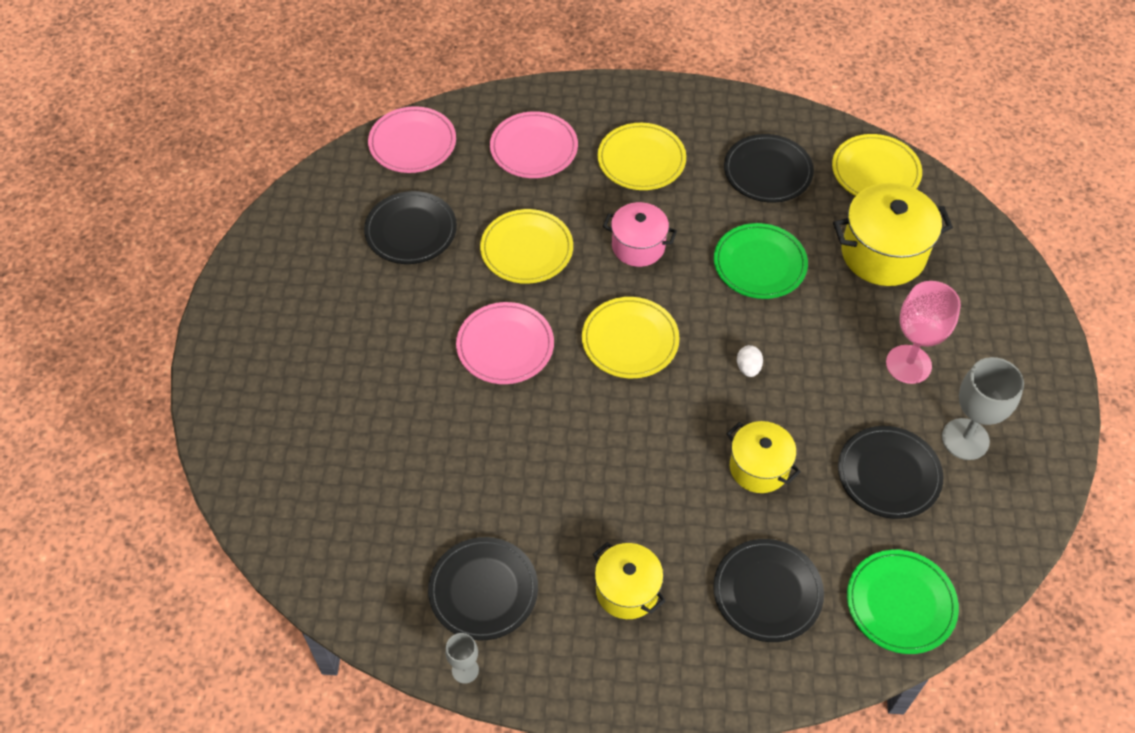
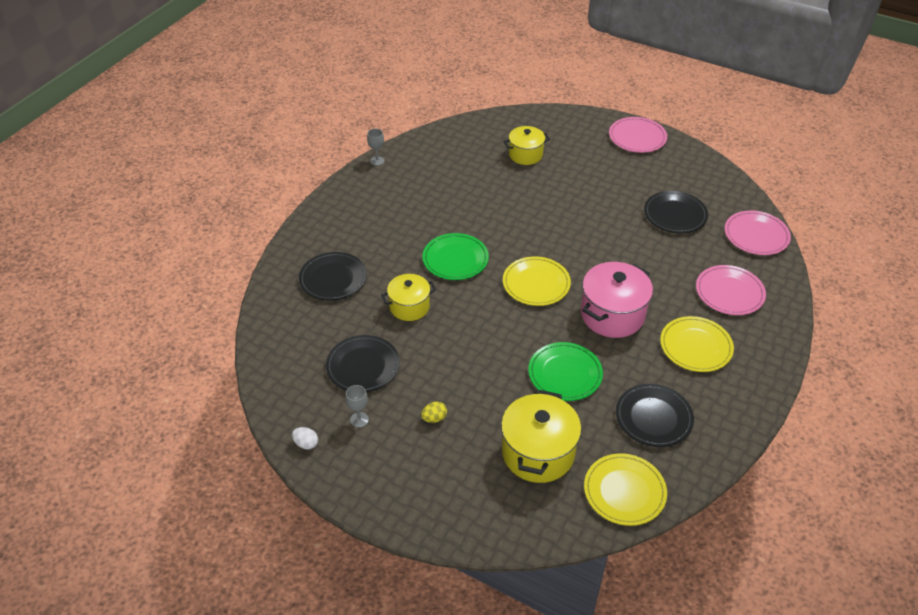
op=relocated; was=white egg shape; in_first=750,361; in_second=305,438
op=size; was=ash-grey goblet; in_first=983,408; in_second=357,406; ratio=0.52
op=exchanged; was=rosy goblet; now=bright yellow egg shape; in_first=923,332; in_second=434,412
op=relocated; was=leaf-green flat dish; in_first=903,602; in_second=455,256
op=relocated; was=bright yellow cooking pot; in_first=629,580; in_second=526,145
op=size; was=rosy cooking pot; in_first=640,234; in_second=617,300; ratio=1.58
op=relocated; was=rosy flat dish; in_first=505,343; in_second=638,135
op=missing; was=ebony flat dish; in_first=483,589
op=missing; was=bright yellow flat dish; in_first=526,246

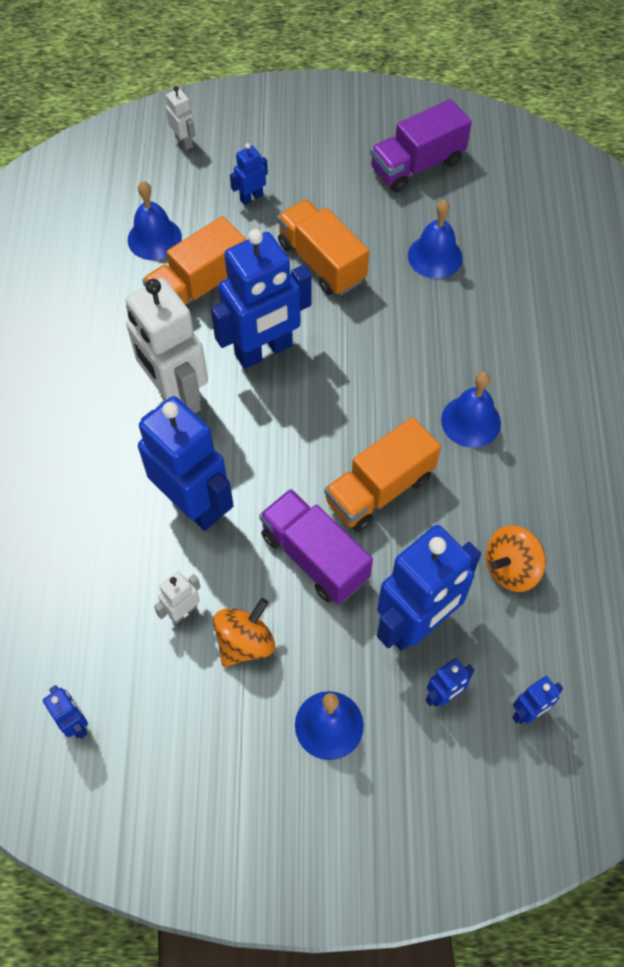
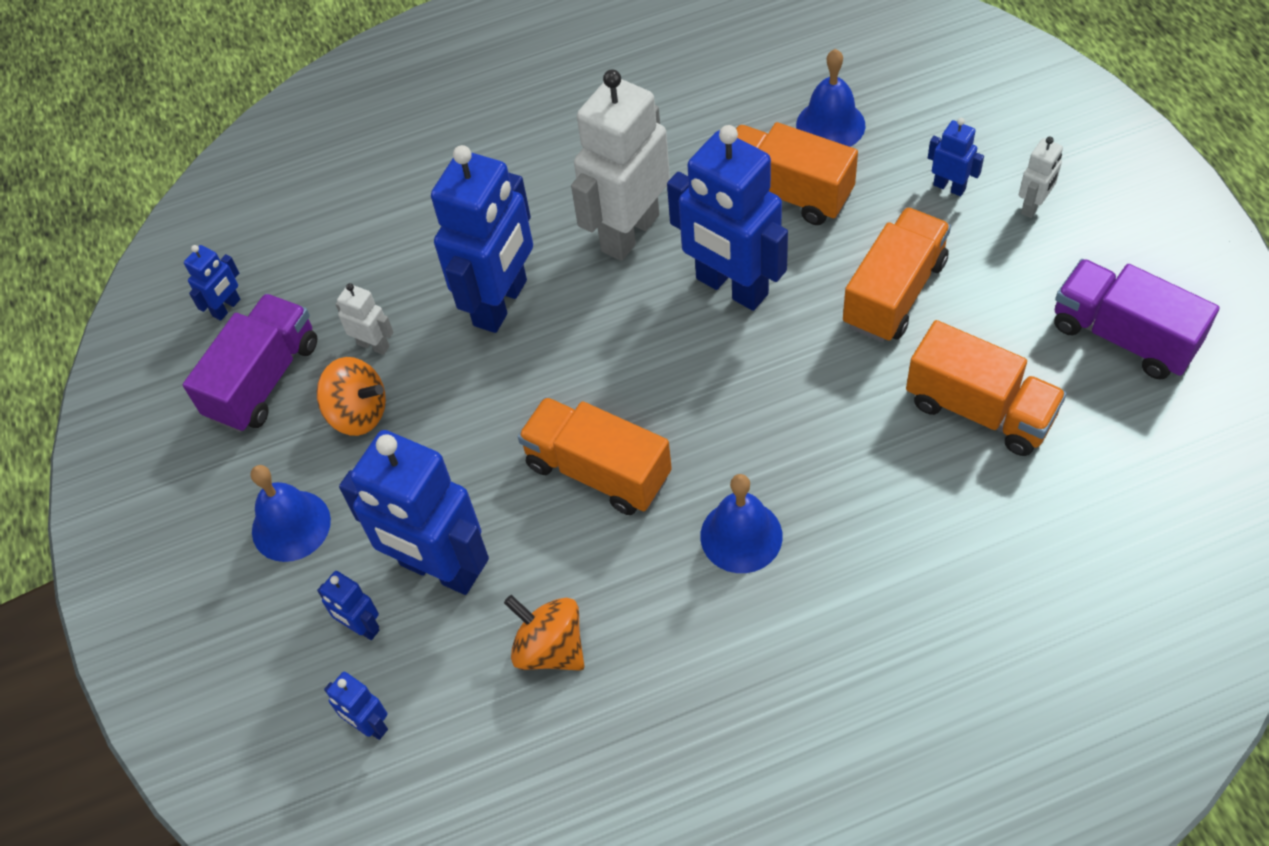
op=relocated; was=violet truck; in_first=316,546; in_second=250,363
op=exchanged; was=blue hand bell; now=orange-coloured truck; in_first=435,239; in_second=986,388
op=relocated; was=white toy robot; in_first=180,118; in_second=1041,177

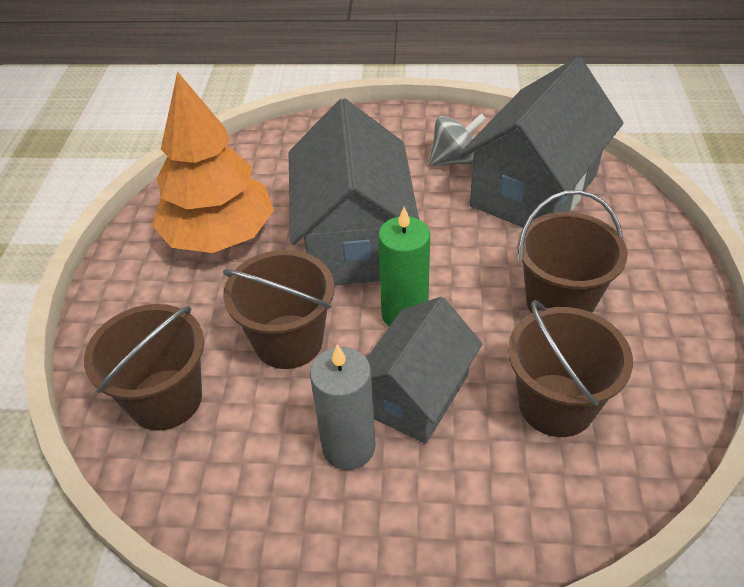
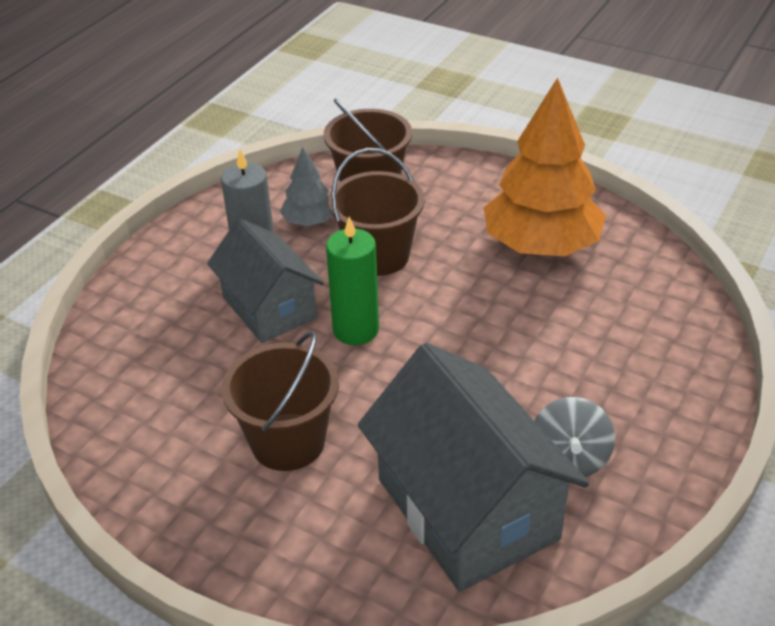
op=appeared; now=ash-grey toy tree; in_second=306,186
op=missing; was=ash-grey toy house; in_first=354,191
op=missing; was=russet sand bucket; in_first=570,368

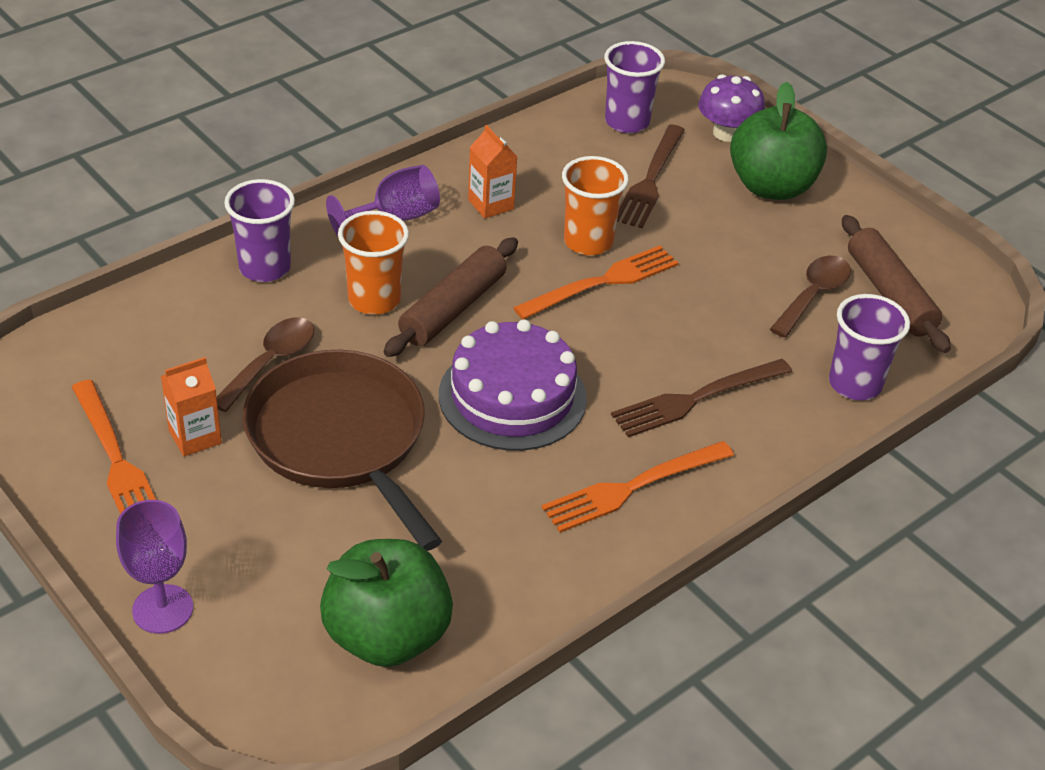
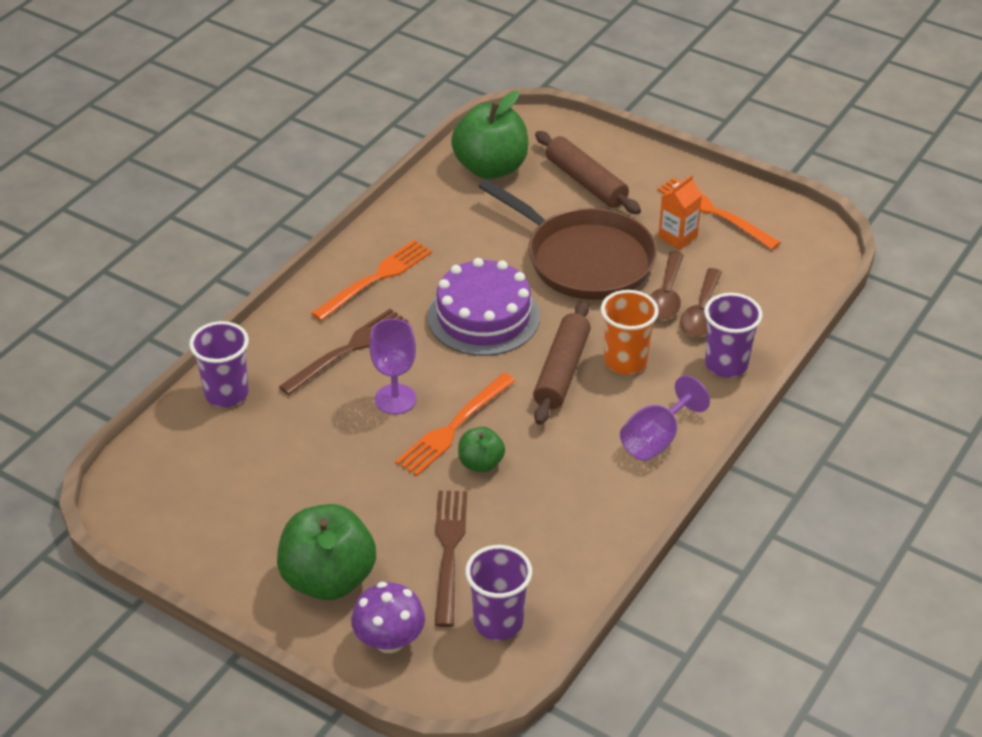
op=relocated; was=violet goblet; in_first=154,567; in_second=392,366
op=exchanged; was=orange-coloured tumbler; now=leaf-green apple fruit; in_first=595,206; in_second=481,450
op=relocated; was=russet rolling pin; in_first=896,284; in_second=588,172
op=relocated; was=russet teaspoon; in_first=810,297; in_second=701,302
op=missing; was=orange-coloured milk carton; in_first=492,172

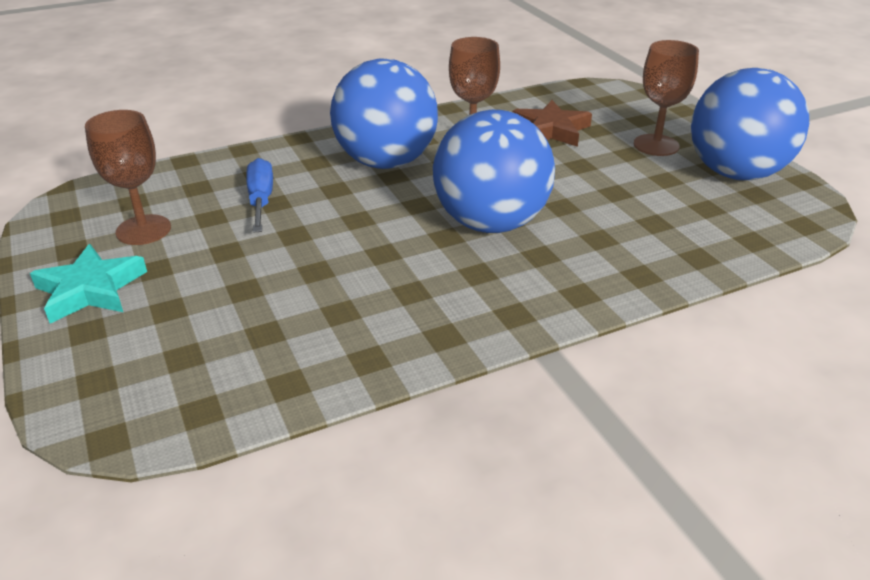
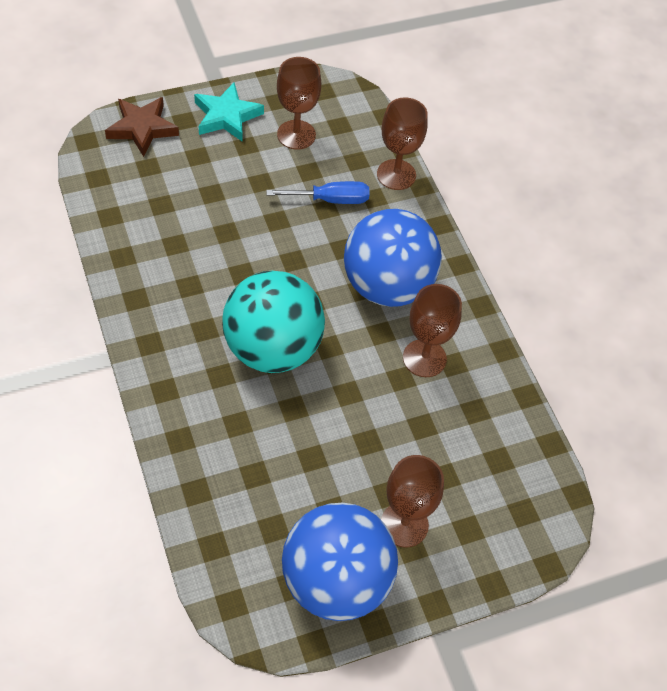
op=relocated; was=russet star; in_first=552,123; in_second=142,127
op=colour; was=blue ball; now=teal ball; in_first=494,171; in_second=273,322
op=appeared; now=russet goblet; in_second=402,143

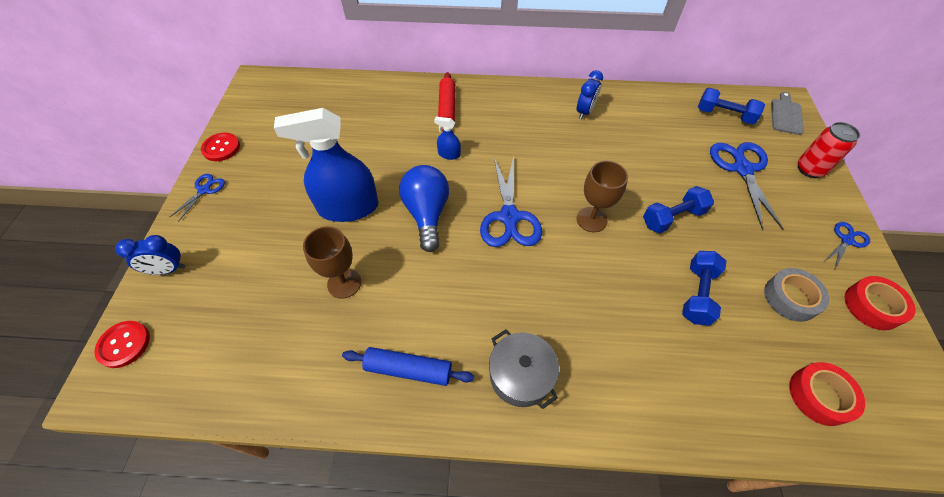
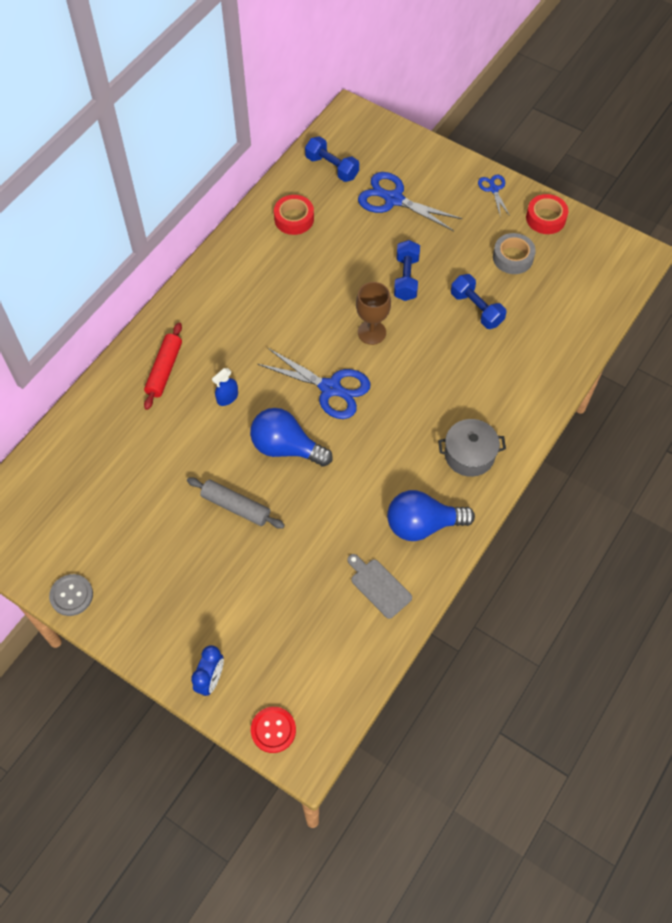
op=colour; was=crimson sewing button; now=ash-grey sewing button; in_first=220,147; in_second=71,595
op=spun; was=crimson rolling pin; in_first=446,102; in_second=163,366; clockwise=75
op=exchanged; was=blue sprayer; now=ash-grey rolling pin; in_first=326,165; in_second=236,503
op=relocated; was=crimson roll of tape; in_first=827,394; in_second=294,215
op=spun; was=blue free weight; in_first=731,106; in_second=332,159; clockwise=75
op=relocated; was=ash-grey cutting board; in_first=787,113; in_second=379,586
op=exchanged; was=blue rolling pin; now=blue lightbulb; in_first=408,366; in_second=431,515
op=missing; was=blue pair of scissors; in_first=197,198
op=missing; was=russet goblet; in_first=332,262
op=missing; was=blue bedside clock; in_first=590,95
op=missing; was=crimson can; in_first=829,150

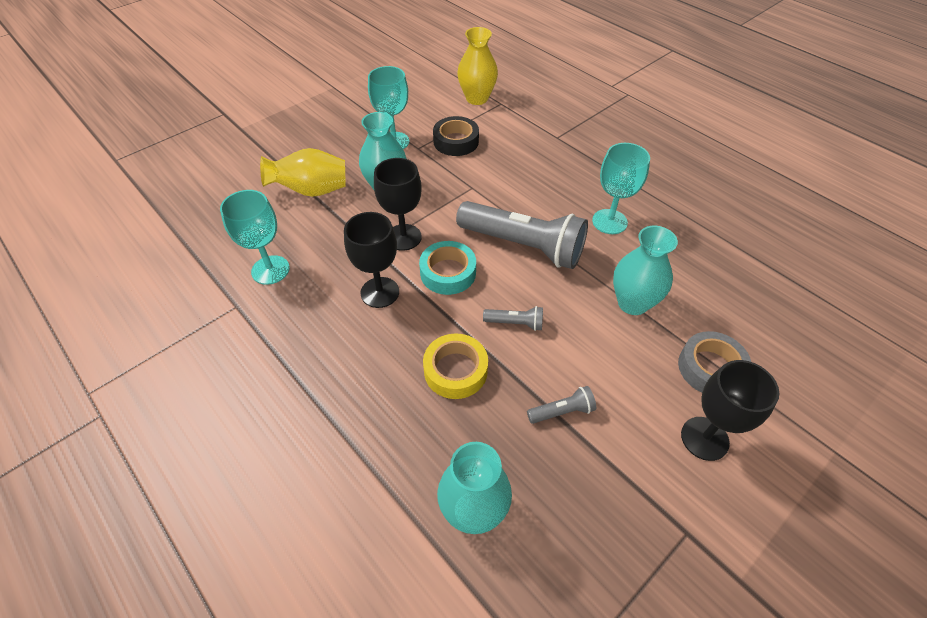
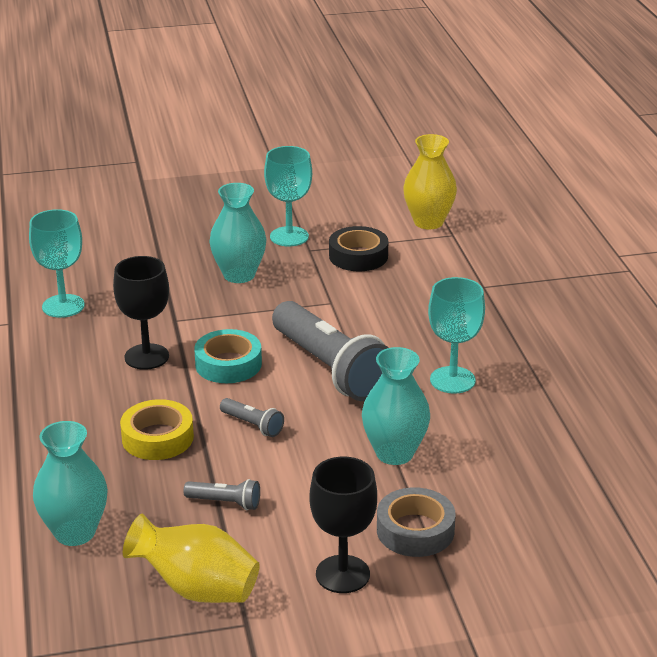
op=relocated; was=bright yellow flower vase; in_first=303,172; in_second=191,558
op=missing; was=ebony goblet; in_first=398,204

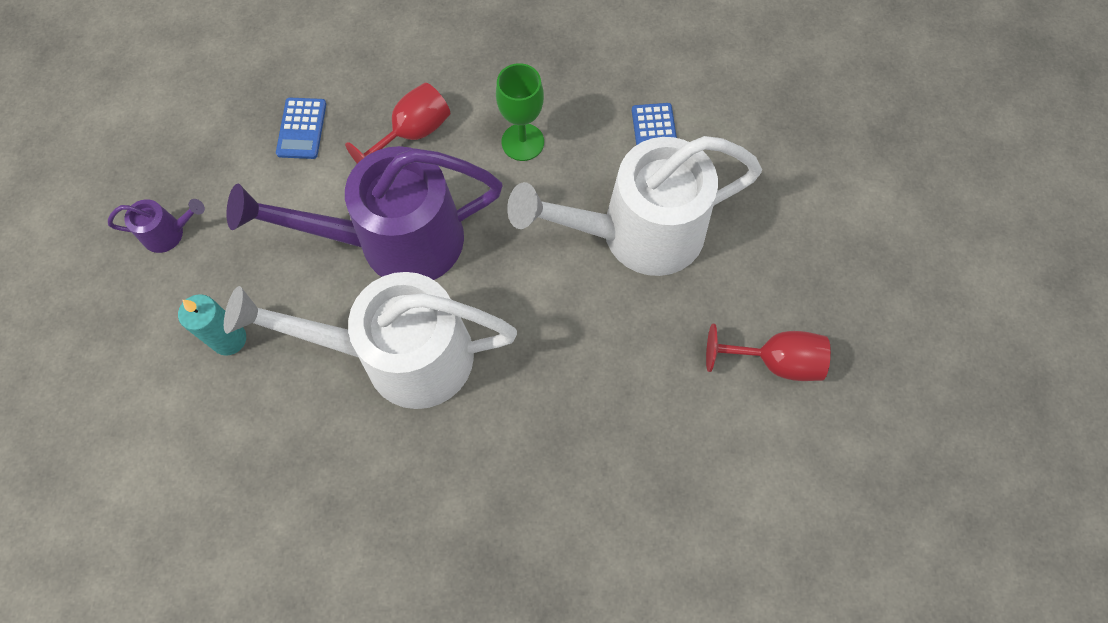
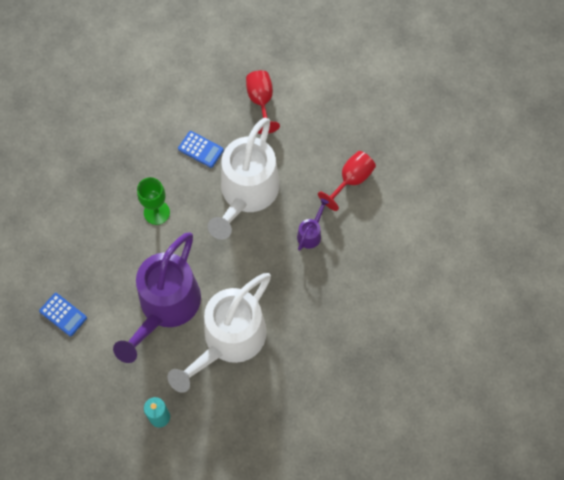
op=relocated; was=crimson goblet; in_first=397,123; in_second=263,102
op=relocated; was=violet watering can; in_first=156,226; in_second=313,225

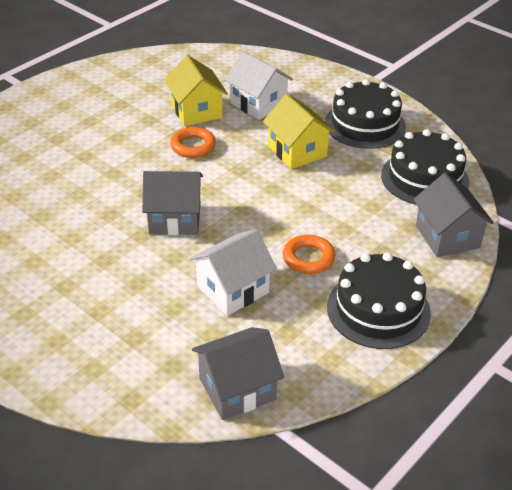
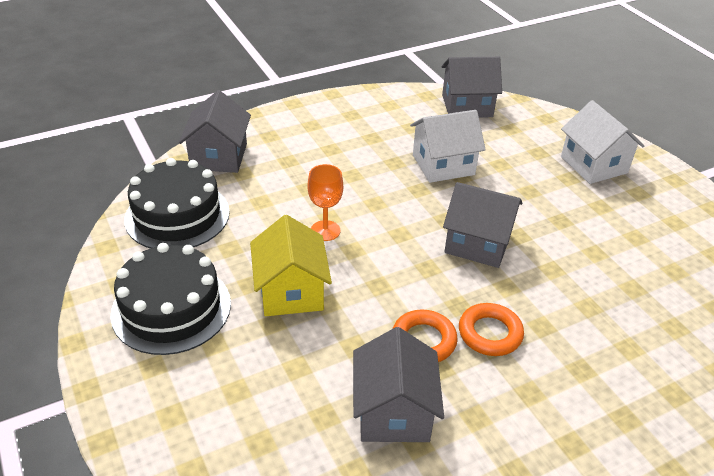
op=appeared; now=orange-coloured goblet; in_second=325,202
op=colour; was=bright yellow toy house; now=ash-grey toy house; in_first=196,90; in_second=398,384
op=relocated; was=orange-coloured hoop; in_first=309,254; in_second=491,329
op=relocated; was=white toy house; in_first=259,85; in_second=602,142
op=missing; was=ebony gateau; in_first=379,300

